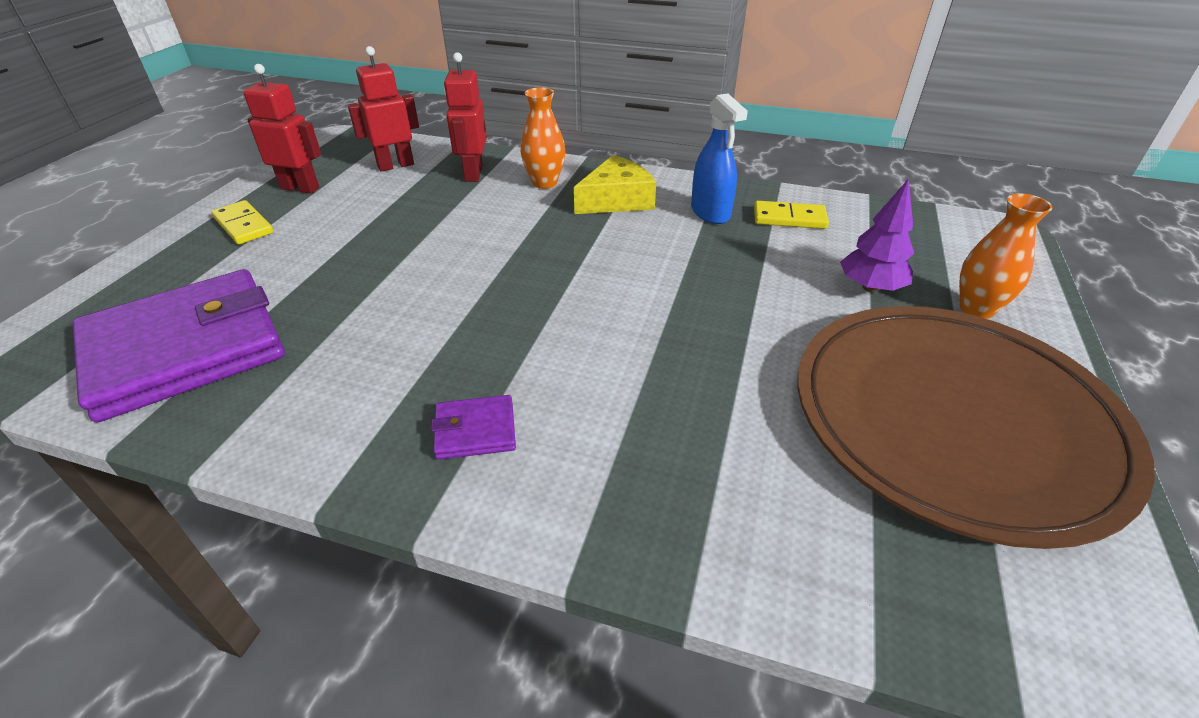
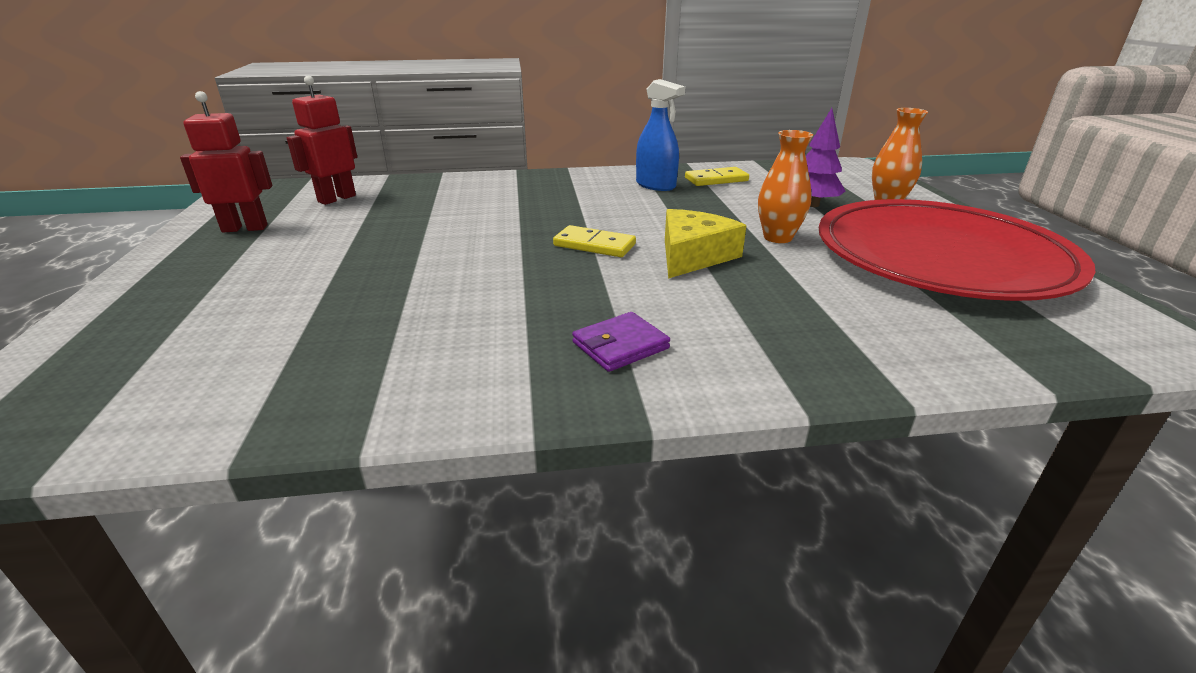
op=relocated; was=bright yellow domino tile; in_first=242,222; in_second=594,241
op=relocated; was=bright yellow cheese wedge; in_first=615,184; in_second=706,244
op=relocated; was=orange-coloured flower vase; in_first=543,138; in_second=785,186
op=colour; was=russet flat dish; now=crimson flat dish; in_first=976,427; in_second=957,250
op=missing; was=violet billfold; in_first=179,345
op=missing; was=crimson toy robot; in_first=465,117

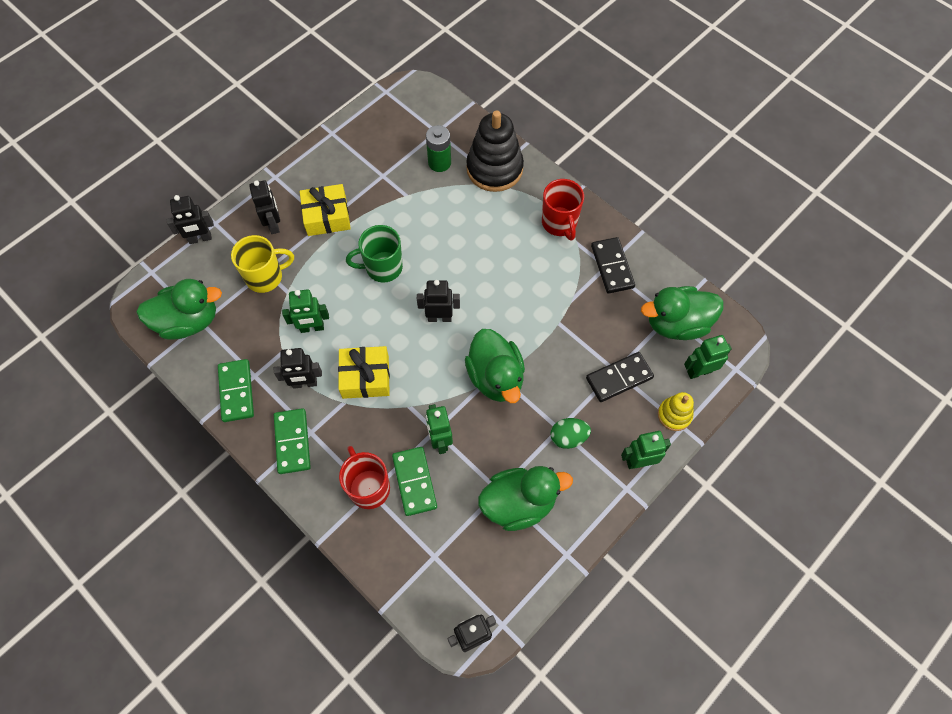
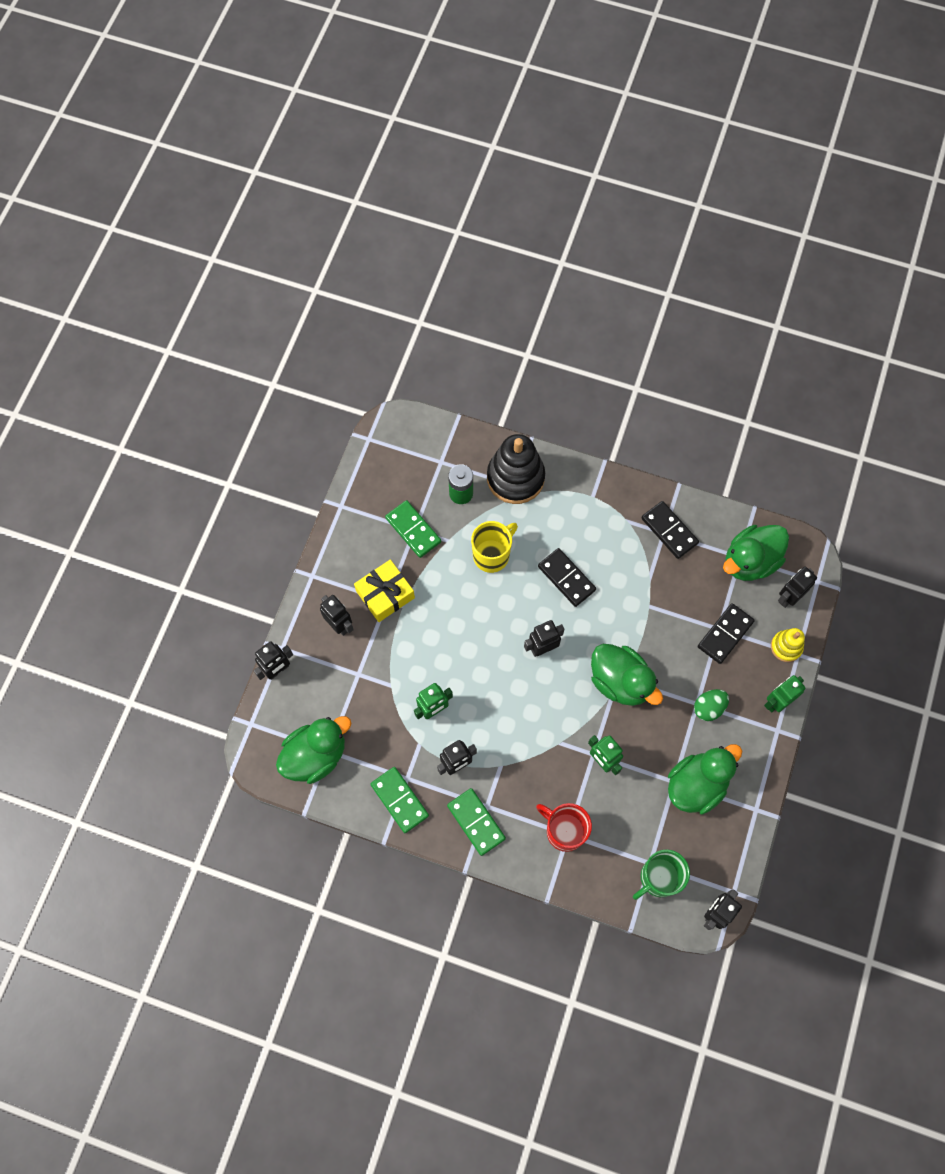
op=relocated; was=leaf-green domino tile; in_first=414,481; in_second=413,529
op=relocated; was=bright yellow tea mug; in_first=262,264; in_second=494,547
op=appeared; now=ebony domino tile; in_second=567,577
op=relocated; was=leaf-green tea mug; in_first=374,254; in_second=661,875
op=colour; was=leaf-green toy robot; now=ebony toy robot; in_first=708,357; in_second=797,587
op=missing; was=bright yellow gift; in_first=364,372
op=missing; was=crimson tea mug; in_first=563,209

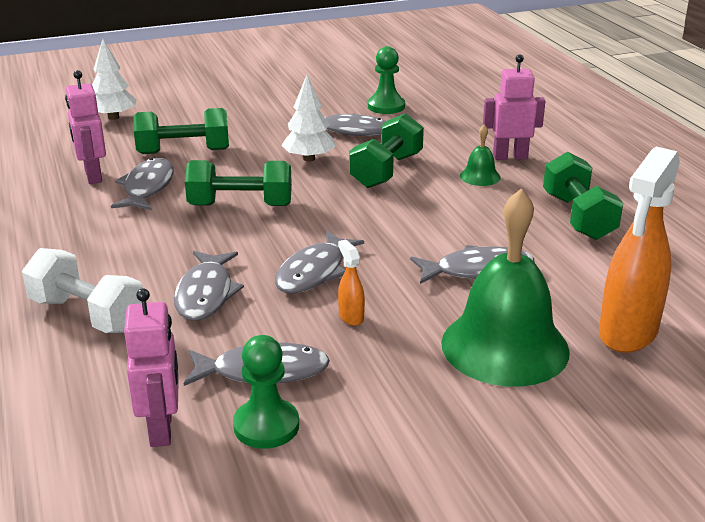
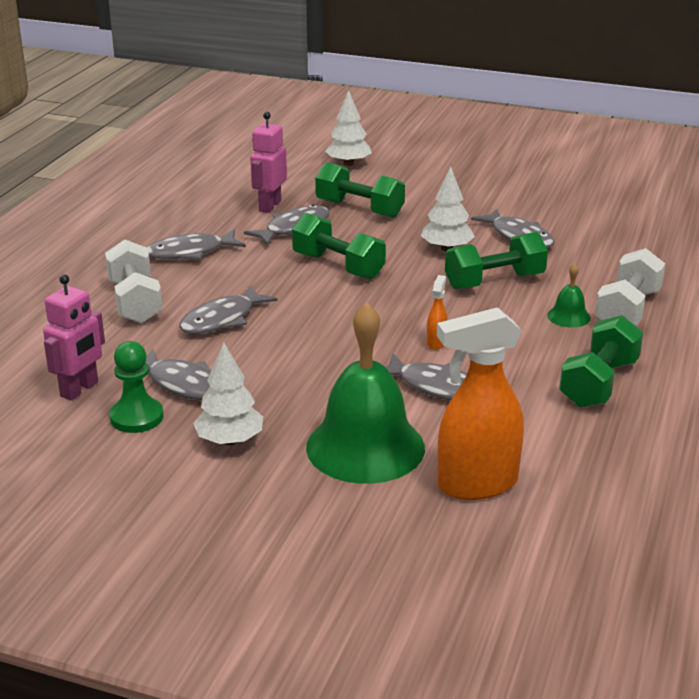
op=relocated; was=ash-grey fish figure; in_first=319,262; in_second=196,245
op=appeared; now=white toy tree; in_second=228,394
op=relocated; was=orange-coloured sprayer; in_first=351,283; in_second=437,312
op=exchanged; was=rosy toy robot; now=white free weight; in_first=514,107; in_second=630,287
op=missing; was=leaf-green chess pawn; in_first=386,80

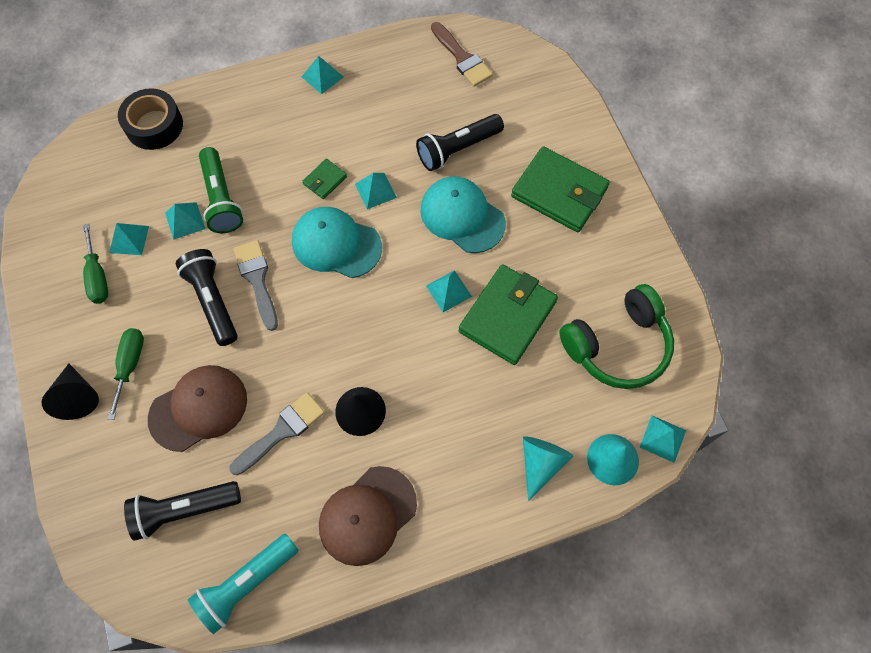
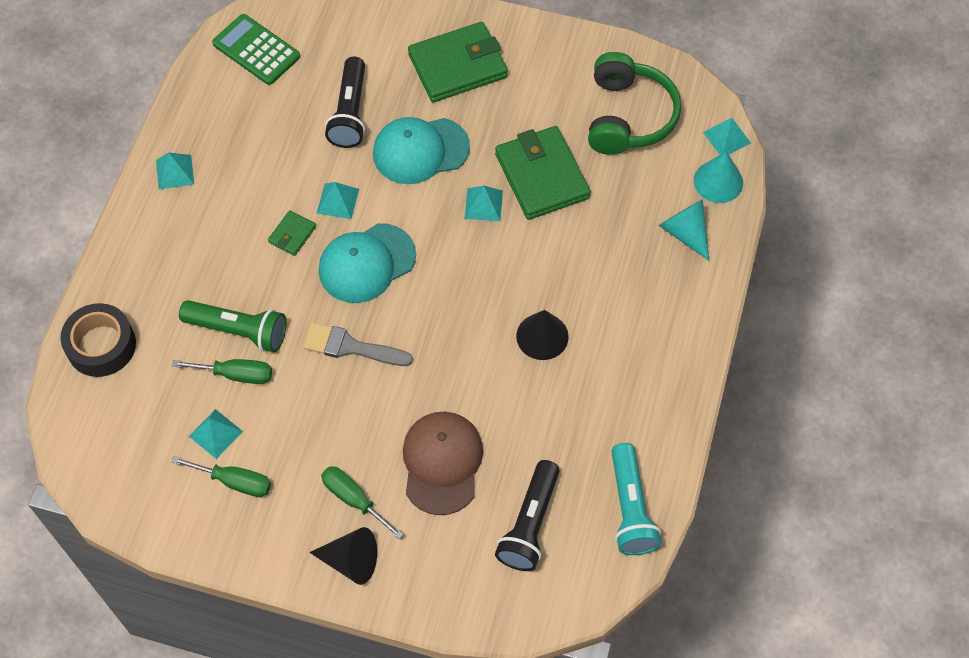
op=exchanged; was=teal solid pyramid; now=leaf-green screwdriver; in_first=185,221; in_second=222,371
op=exchanged; was=russet paintbrush; now=leaf-green adding machine; in_first=462,54; in_second=256,49
op=spun; was=leaf-green billfold; in_first=324,179; in_second=292,233; clockwise=45
op=missing; was=ebony pocket torch; in_first=207,297
op=missing; was=ash-grey paintbrush; in_first=277,433
op=missing; was=russet peaked cap; in_first=368,516

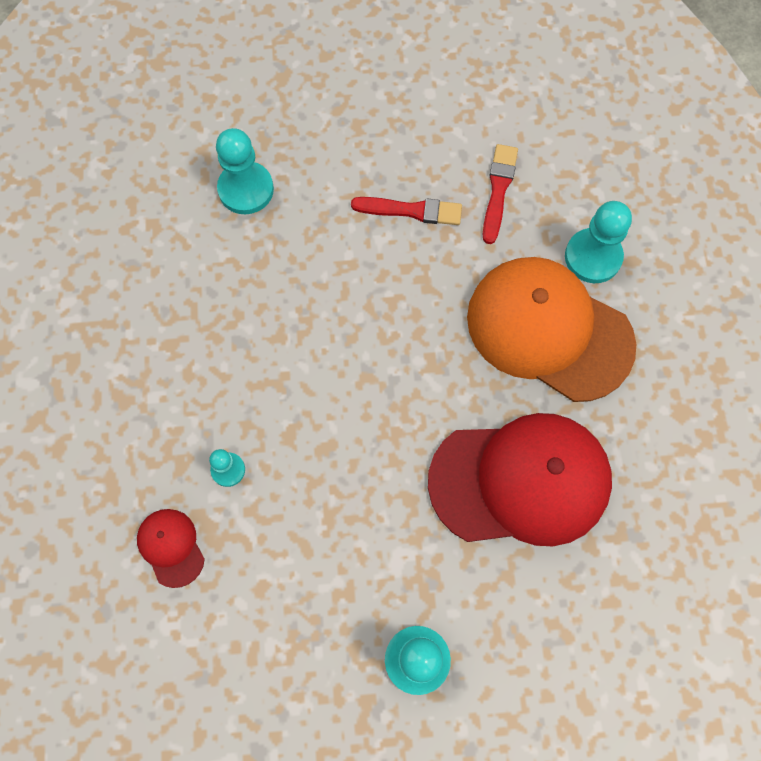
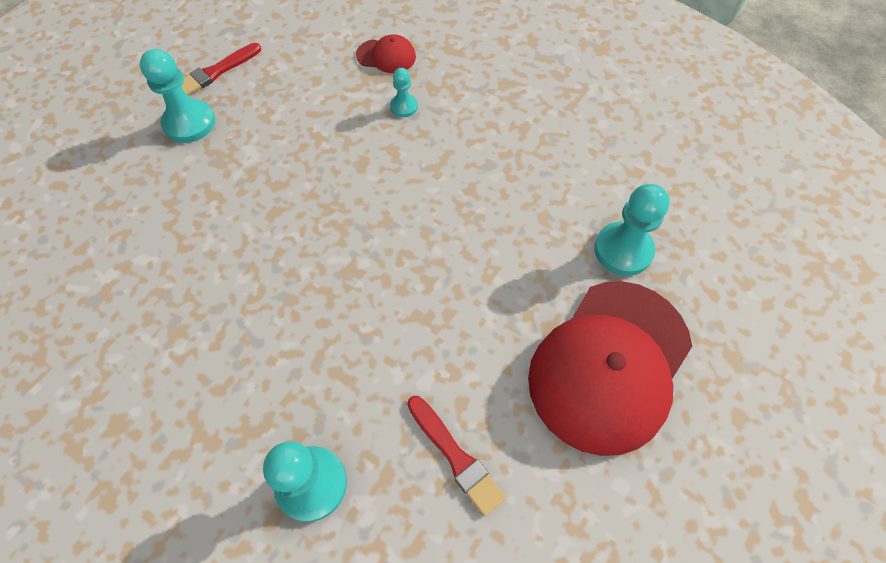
op=relocated; was=crimson paintbrush; in_first=406,211; in_second=221,69
op=relocated; was=crimson peaked cap; in_first=520,479; in_second=610,368
op=missing; was=orange-coloured peaked cap; in_first=551,329

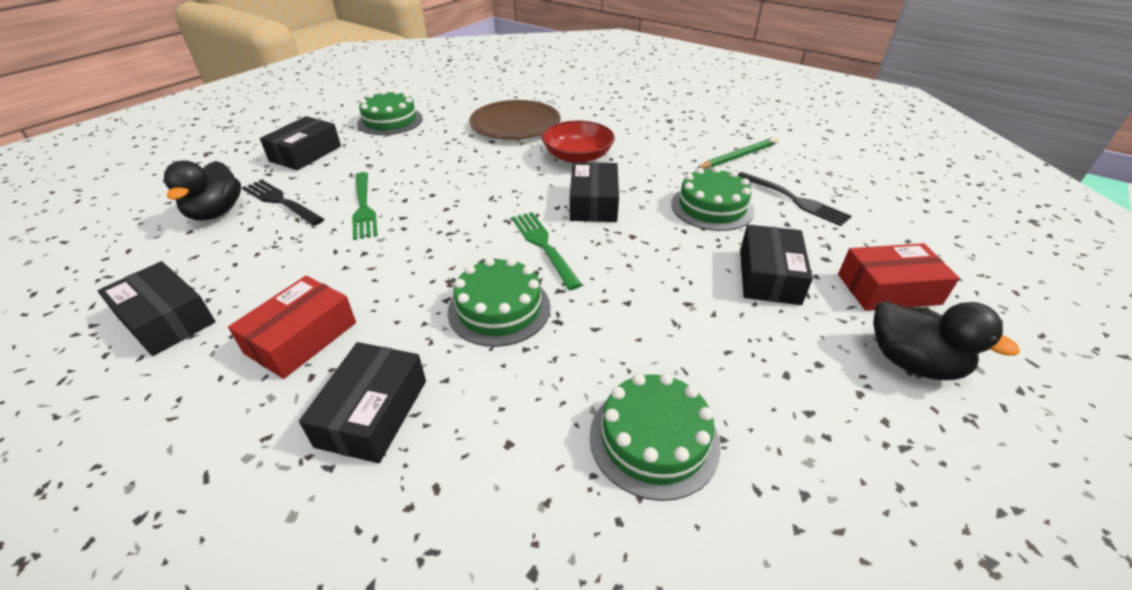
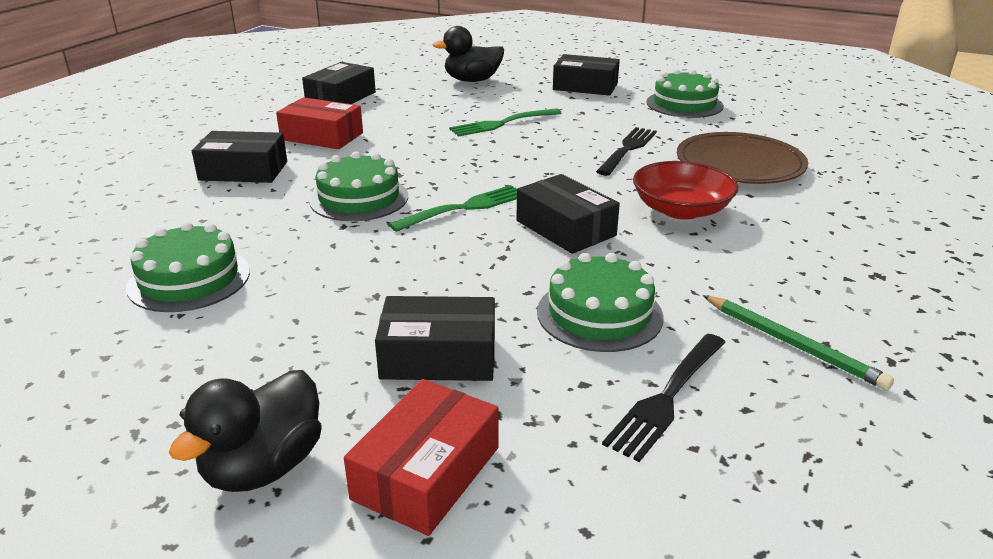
op=spun; was=crimson parcel; in_first=898,277; in_second=421,457; clockwise=45
op=spun; was=ebony parcel; in_first=594,192; in_second=568,214; clockwise=60
op=relocated; was=ebony fork; in_first=283,203; in_second=626,151

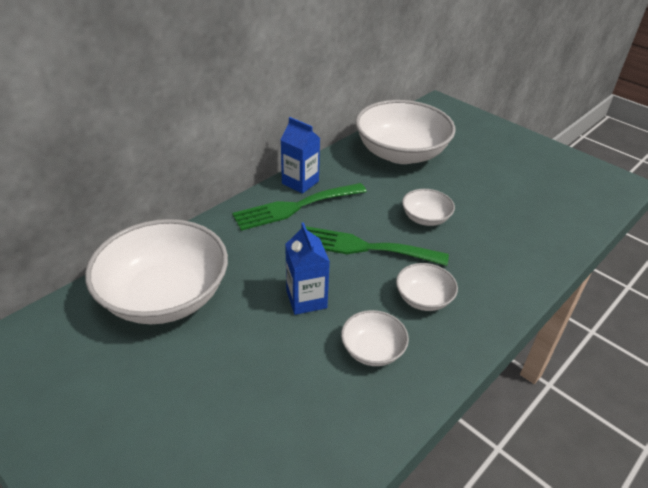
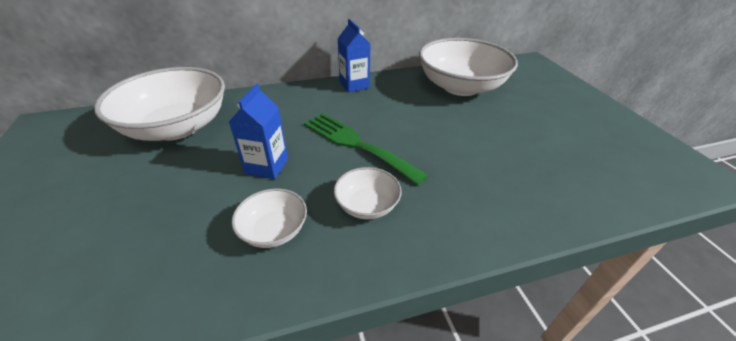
op=missing; was=leaf-green fork; in_first=299,207
op=missing; was=white serving bowl; in_first=428,207

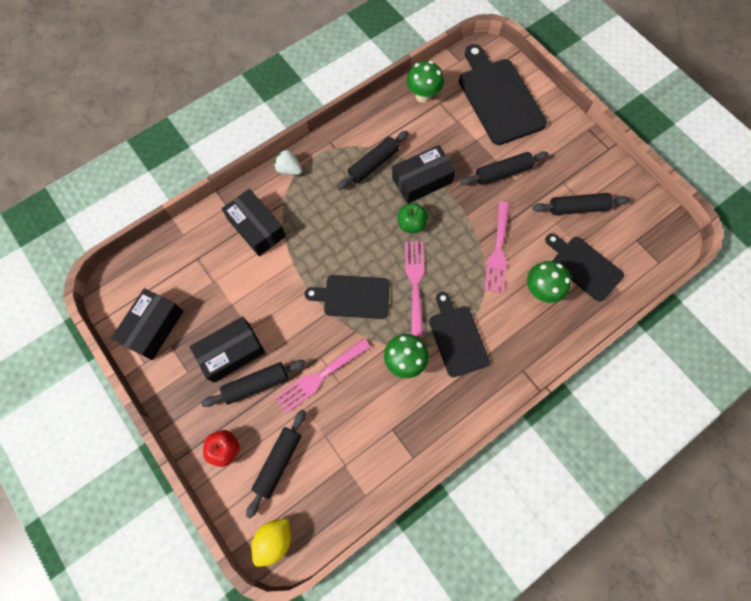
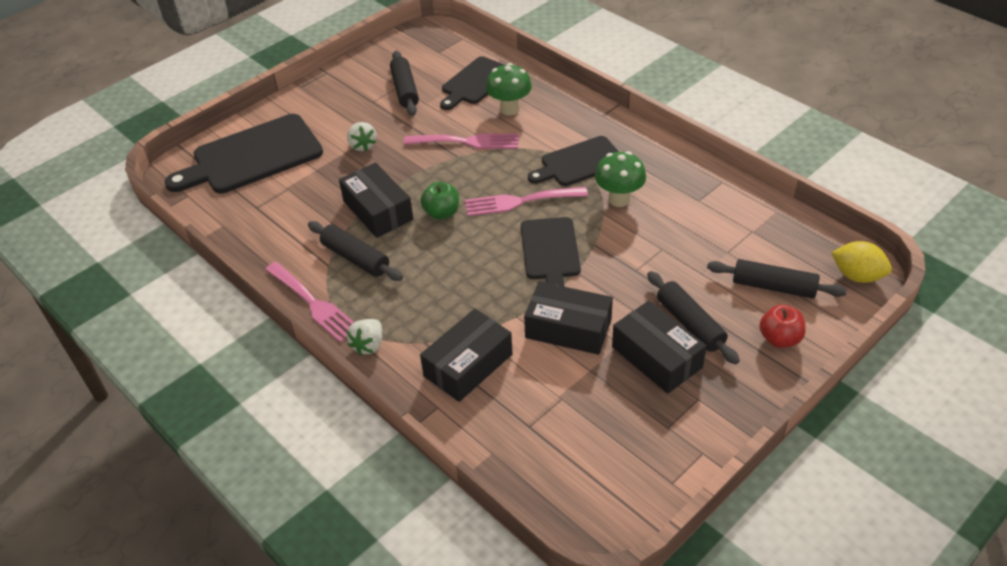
op=relocated; was=rosy fork; in_first=323,376; in_second=309,302
op=exchanged; was=ebony rolling pin; now=white toy strawberry; in_first=504,168; in_second=362,136
op=relocated; was=ebony parcel; in_first=147,324; in_second=568,318
op=missing; was=leaf-green toadstool; in_first=425,82

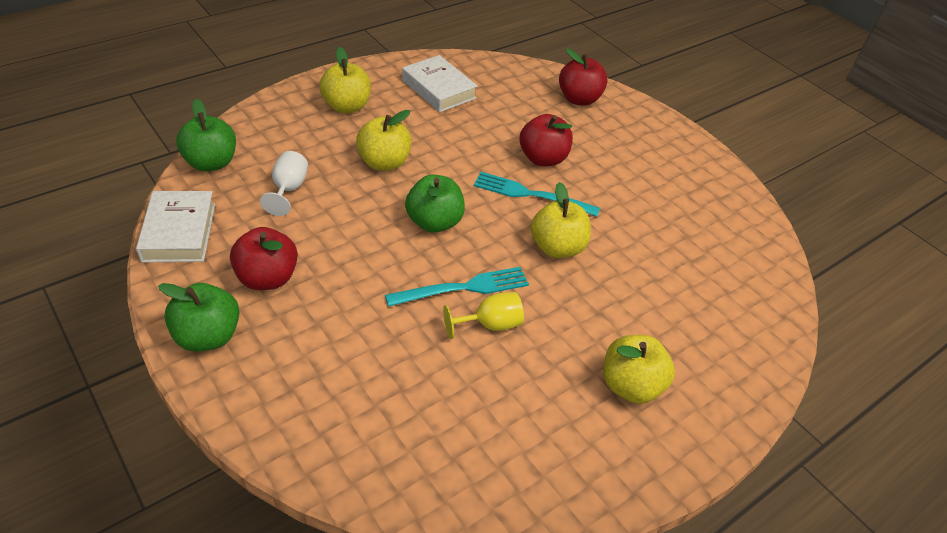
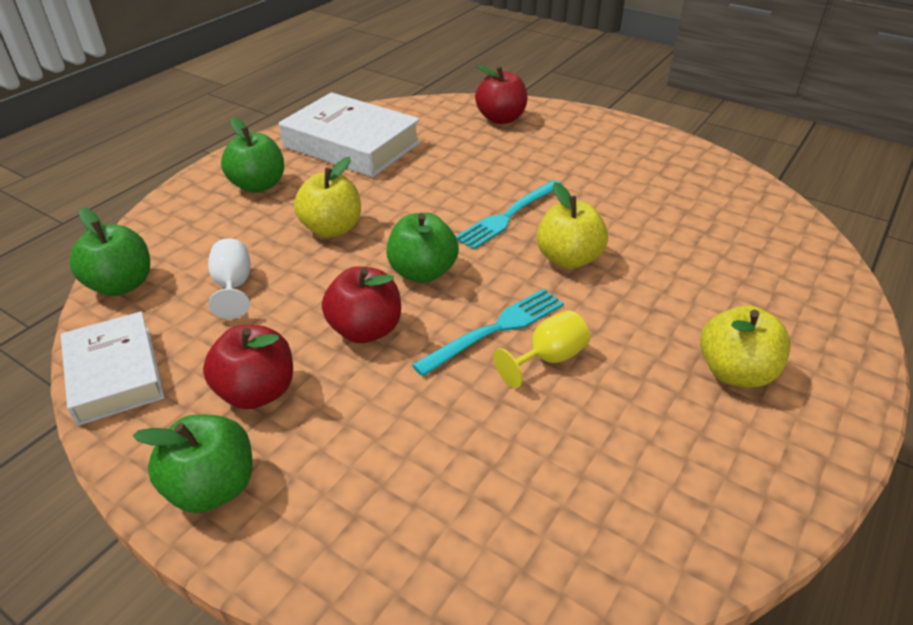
op=colour; was=bright yellow apple fruit; now=leaf-green apple fruit; in_first=345,80; in_second=252,155
op=size; was=white hardcover; in_first=440,83; in_second=350,134; ratio=1.54
op=relocated; was=crimson apple fruit; in_first=546,140; in_second=361,304
op=spun; was=teal fork; in_first=537,194; in_second=509,215; clockwise=-45

